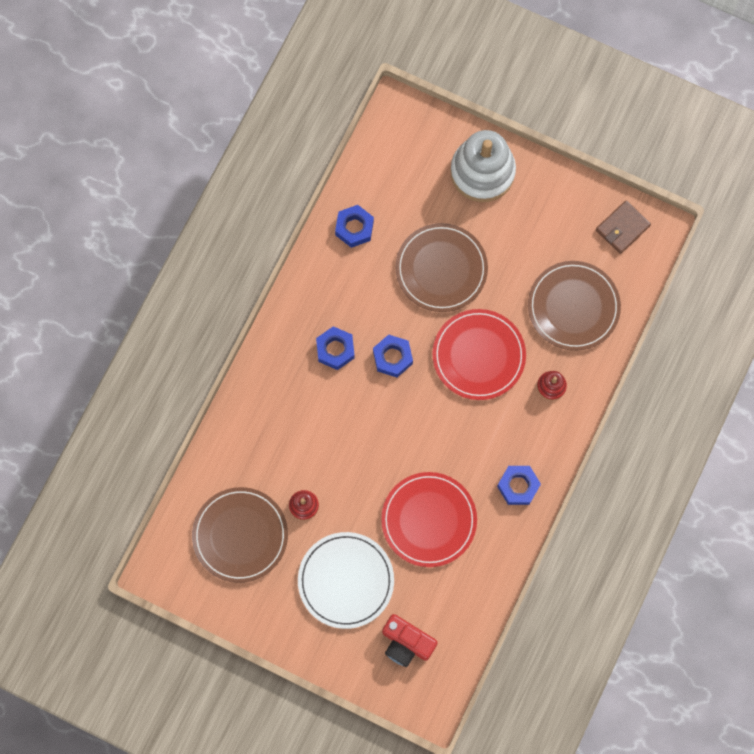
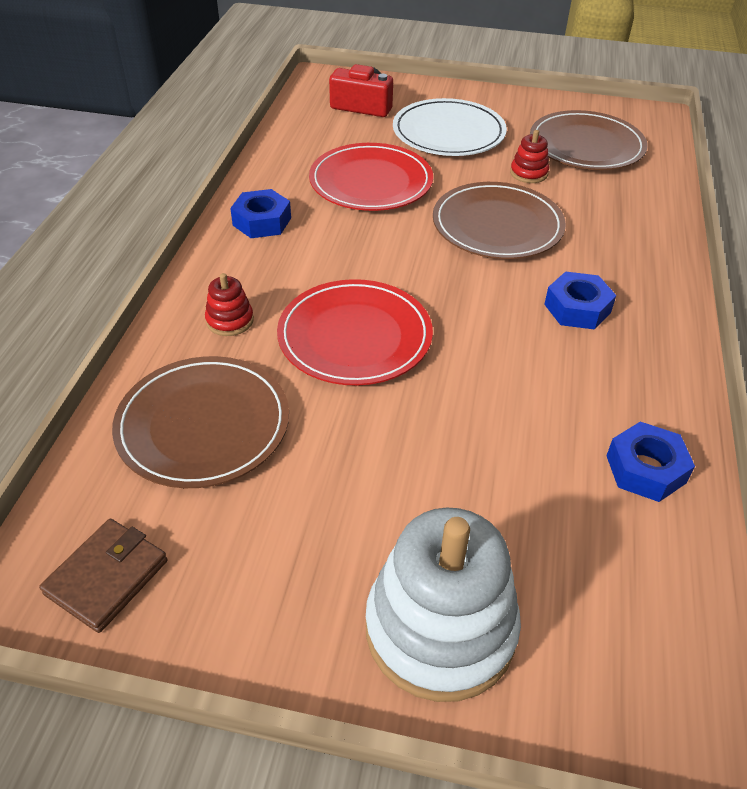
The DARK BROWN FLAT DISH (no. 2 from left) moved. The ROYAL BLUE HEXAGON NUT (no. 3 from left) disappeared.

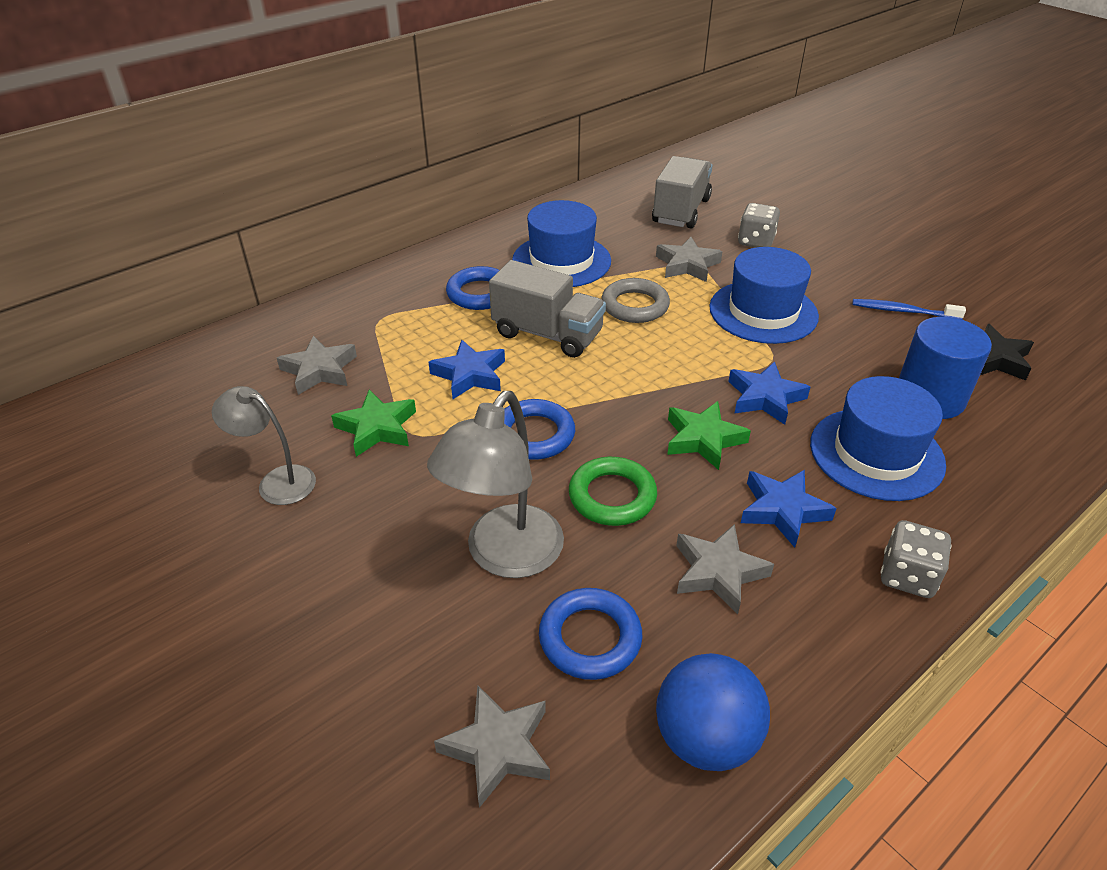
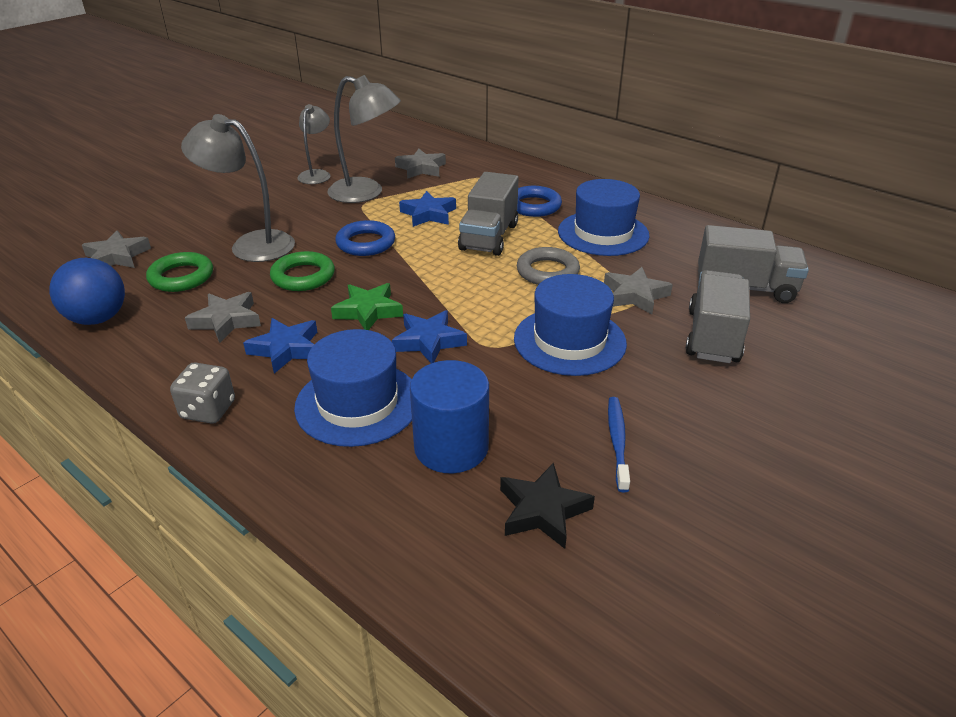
The ROYAL BLUE TORUS (no. 3 from left) became the LEAF-GREEN TORUS (no. 1 from left). The LEAF-GREEN STAR (no. 1 from left) was replaced by the GREY READING LAMP (no. 3 from left). The GREY DIE (no. 1 from left) was replaced by the GREY TOY TRUCK (no. 2 from left).

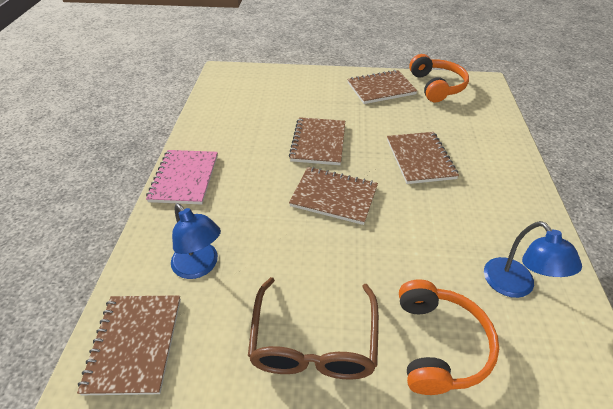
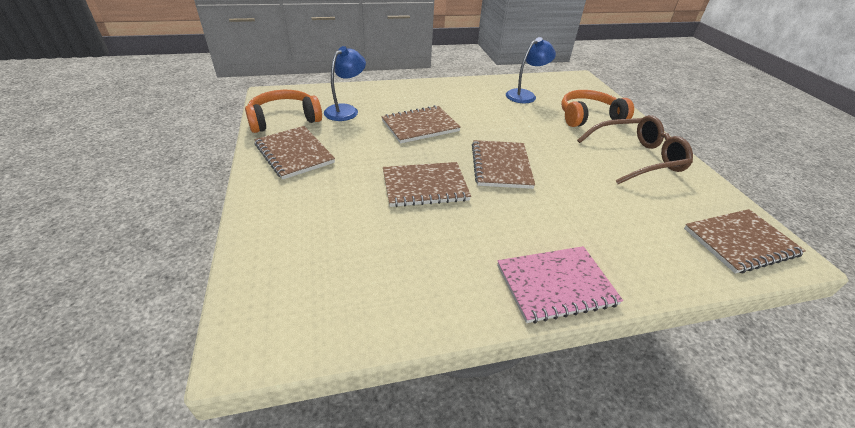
The ROYAL BLUE READING LAMP (no. 1 from left) moved.

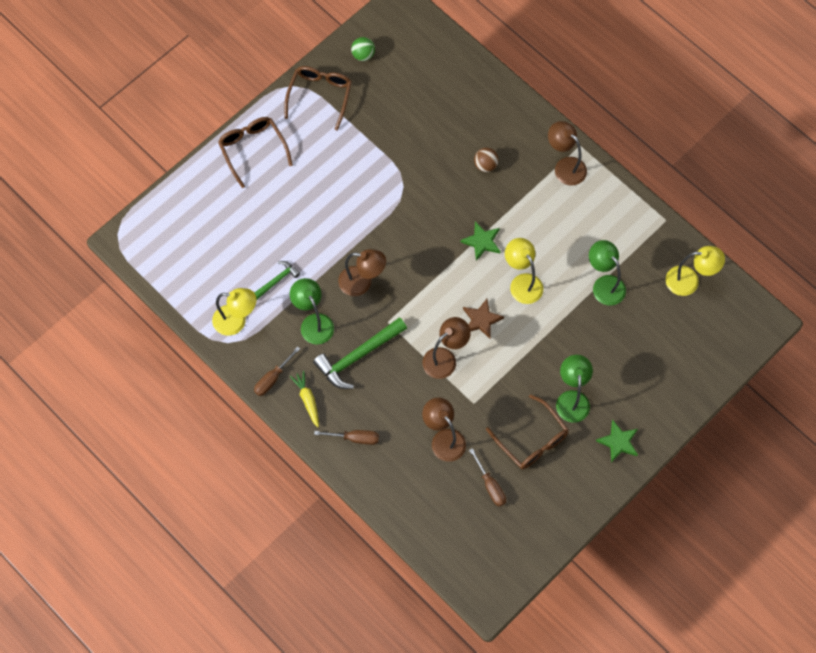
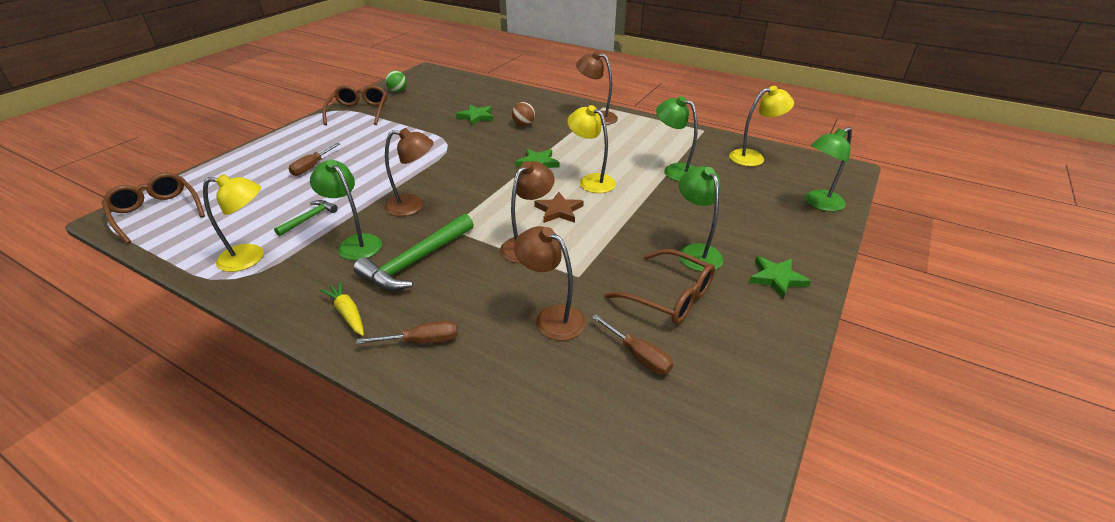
The DARK BROWN GLASSES (no. 1 from left) moved. The DARK BROWN SCREWDRIVER (no. 1 from left) moved. The LEAF-GREEN STAR (no. 1 from left) appeared. The LEAF-GREEN READING LAMP (no. 4 from left) appeared.

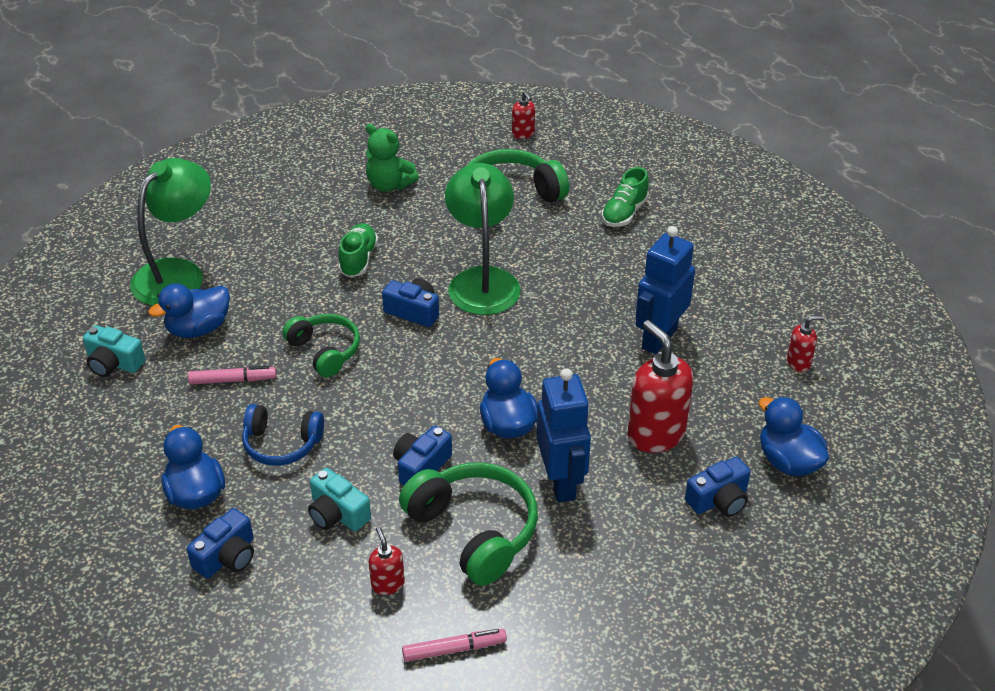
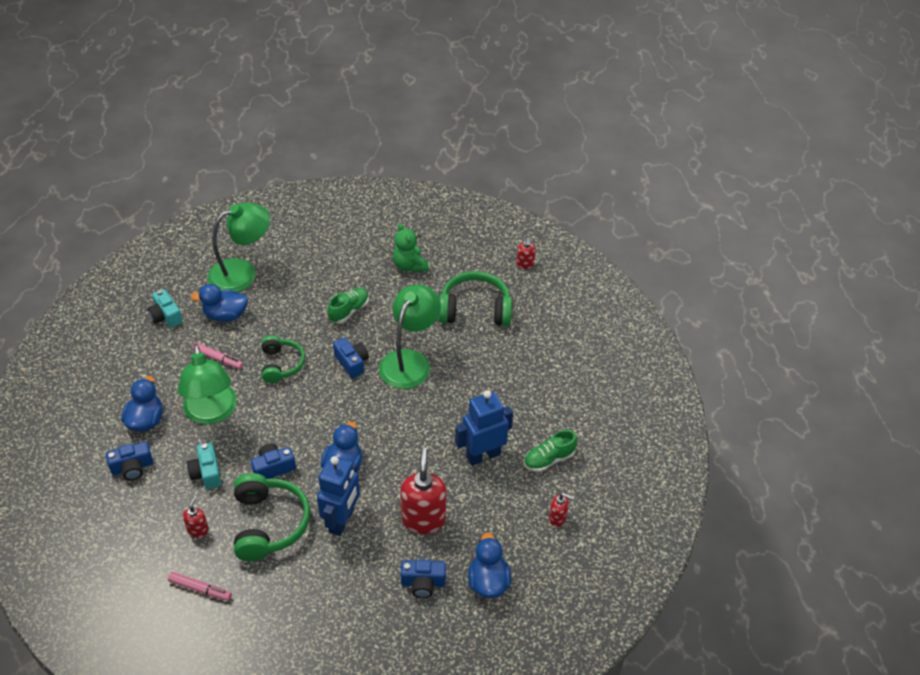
The ROYAL BLUE HEADSET was replaced by the LEAF-GREEN READING LAMP (no. 1 from left). The LEAF-GREEN SHOE (no. 2 from left) moved.

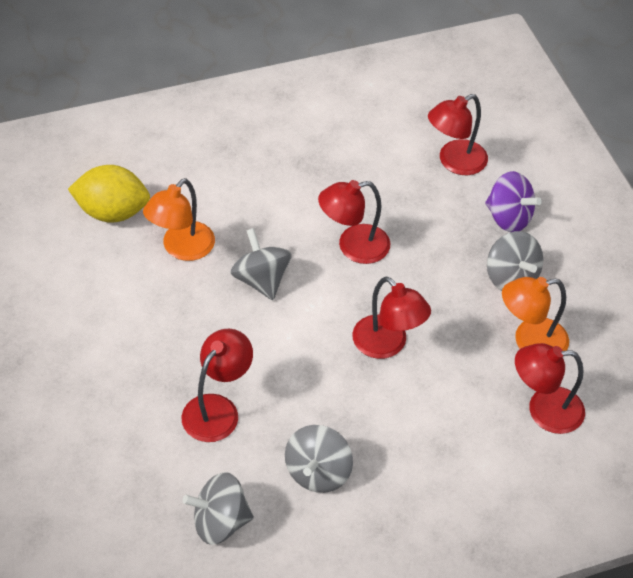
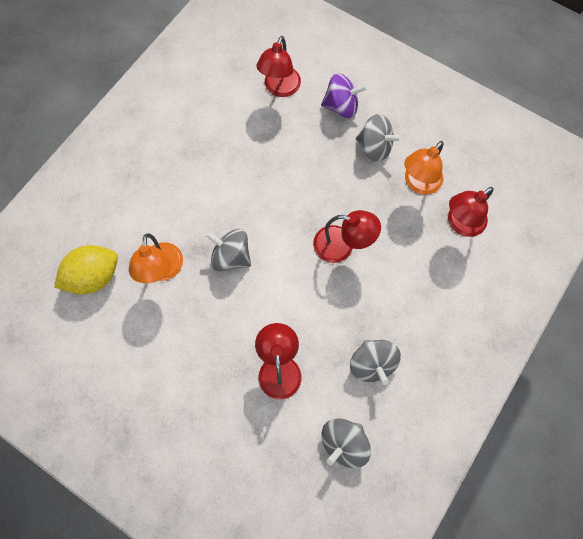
The CRIMSON READING LAMP (no. 2 from left) disappeared.

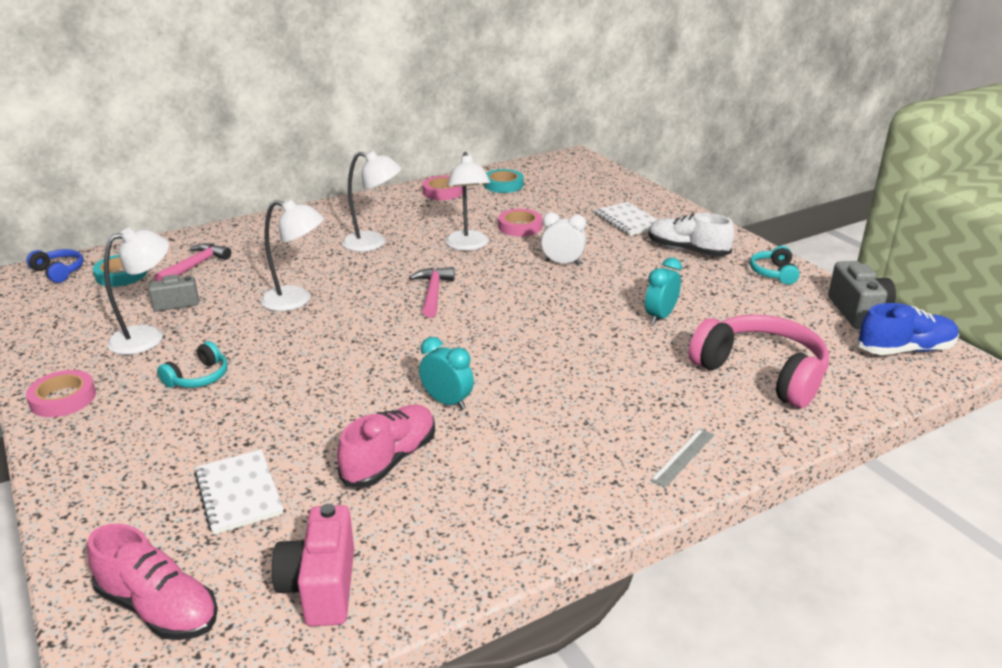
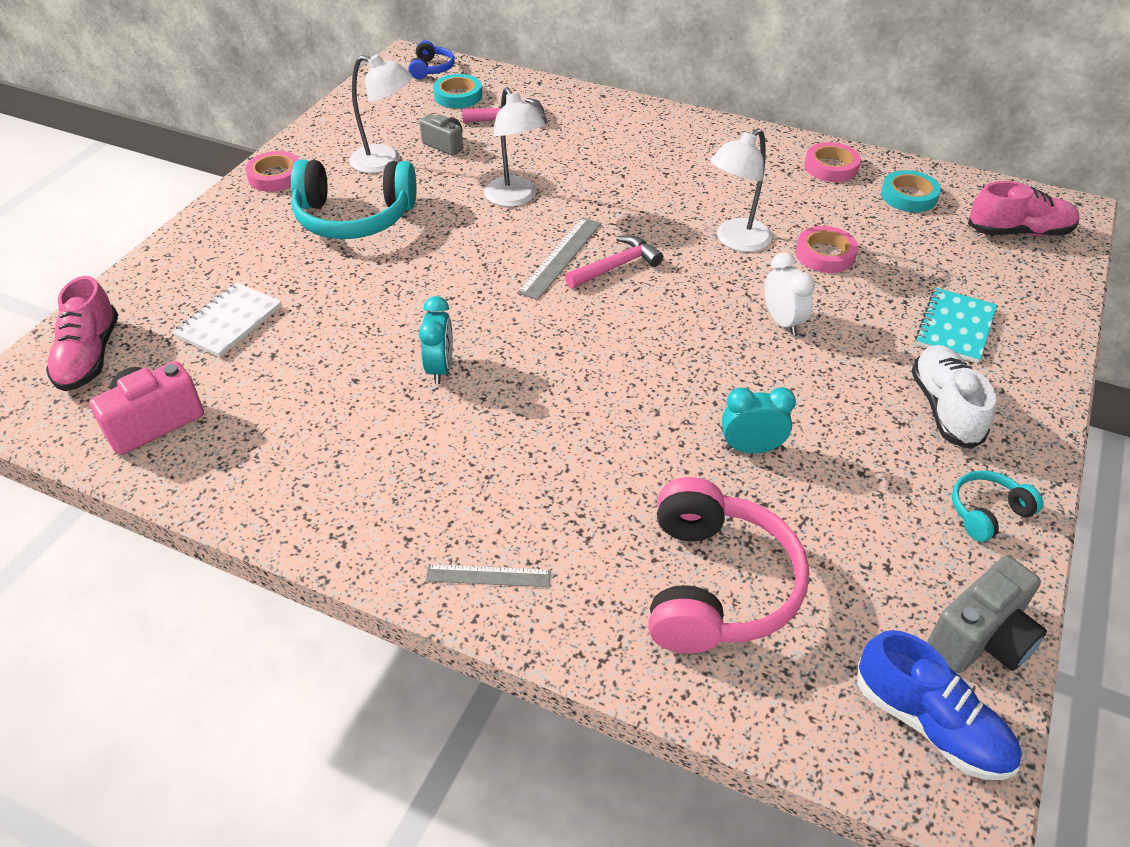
The AQUA HEADSET (no. 1 from left) changed to 2.05 times the size. The GREY RULER (no. 2 from left) appeared. The SNOW-WHITE NOTEBOOK (no. 2 from left) became the AQUA NOTEBOOK. The ROSE-PINK SHOE (no. 2 from left) moved. The SNOW-WHITE READING LAMP (no. 3 from left) disappeared.

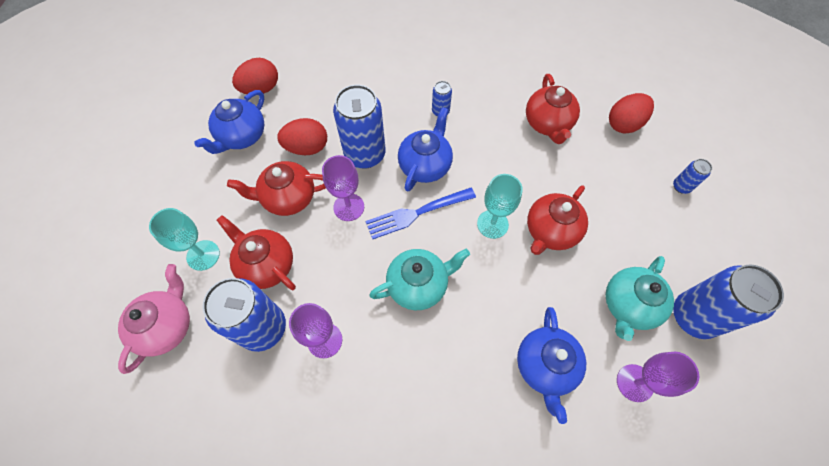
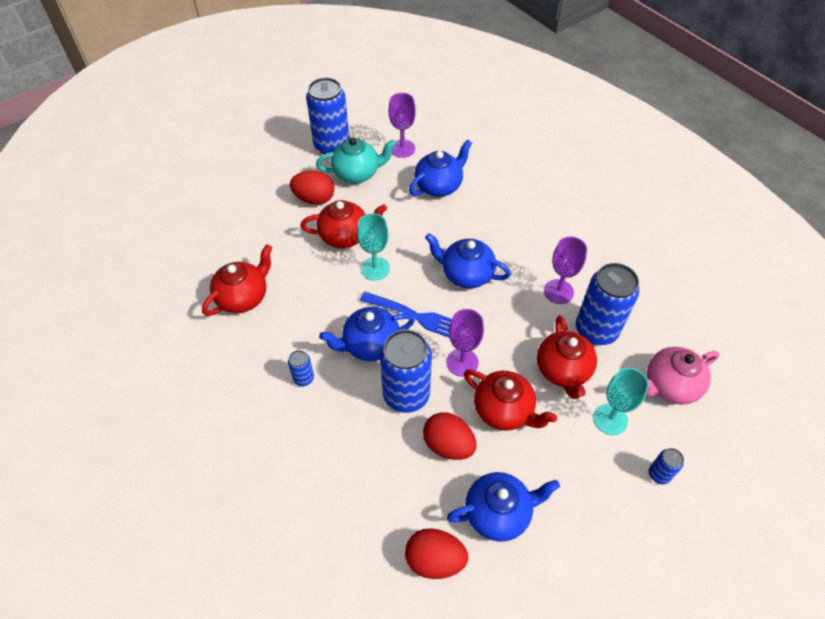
The CRIMSON EGG (no. 3 from left in the first image) moved. The AQUA CHINA TEAPOT (no. 1 from left) became the ROYAL BLUE CHINA TEAPOT (no. 3 from left). The ROYAL BLUE TIN (no. 4 from left in the first image) moved.

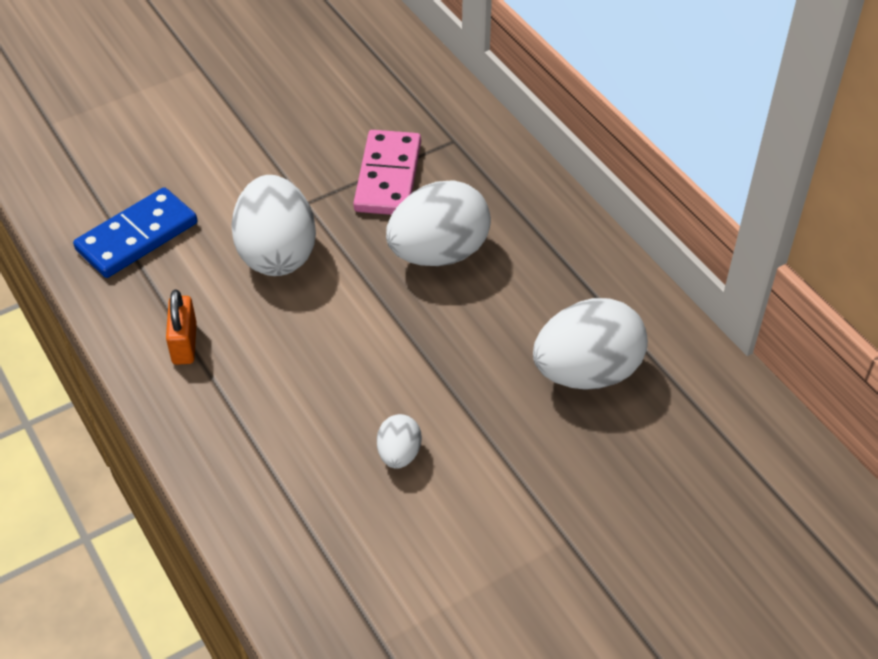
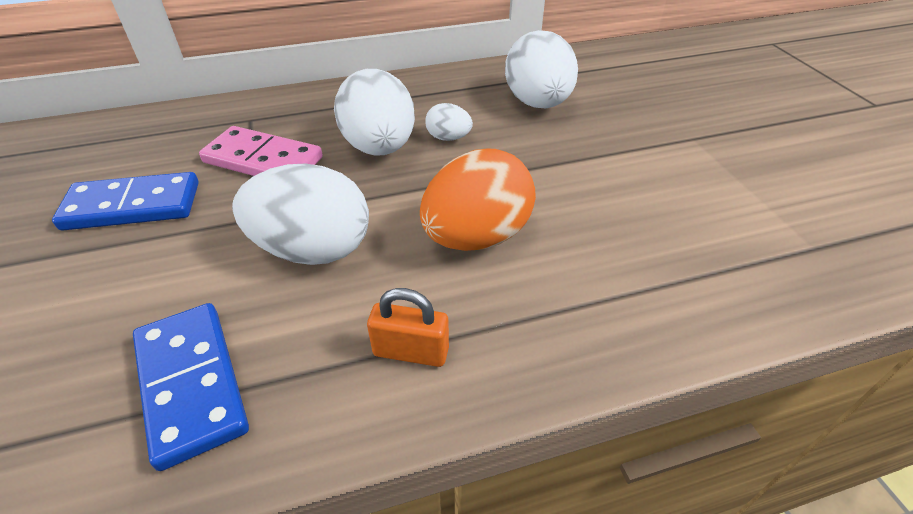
The ROYAL BLUE DOMINO (no. 1 from left) appeared. The ORANGE EGG appeared. The SNOW-WHITE EGG (no. 2 from left in the first image) moved.

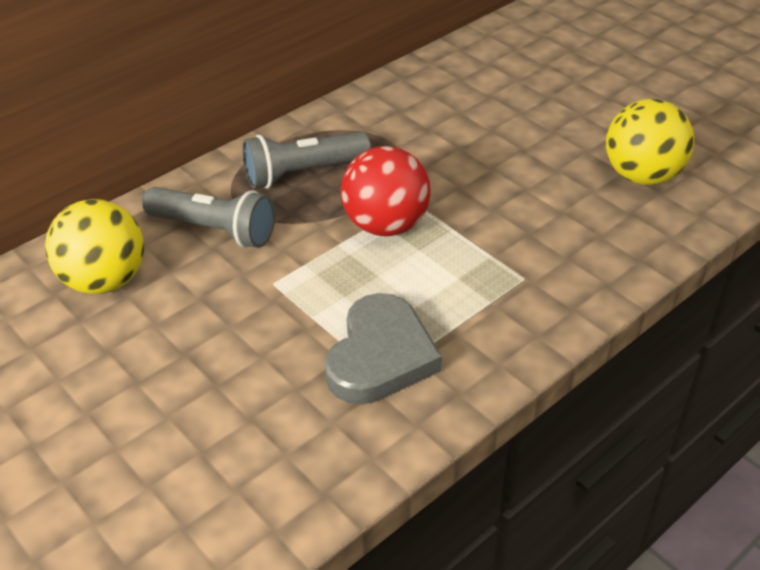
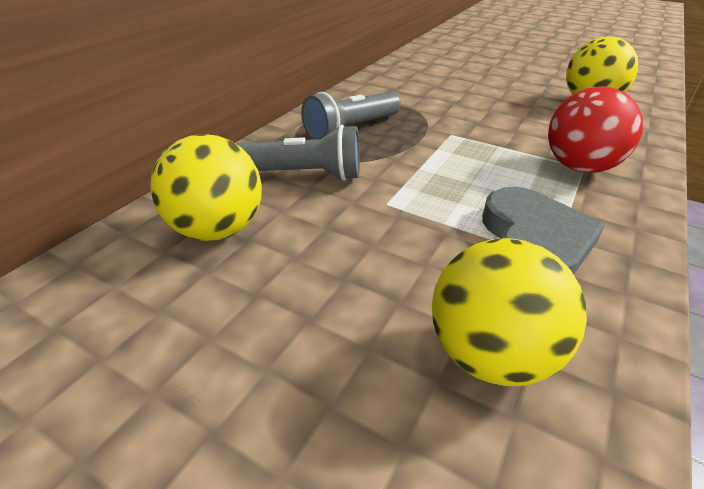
The GOLDEN PLAY BALL (no. 2 from left) appeared. The CRIMSON PLAY BALL moved.

